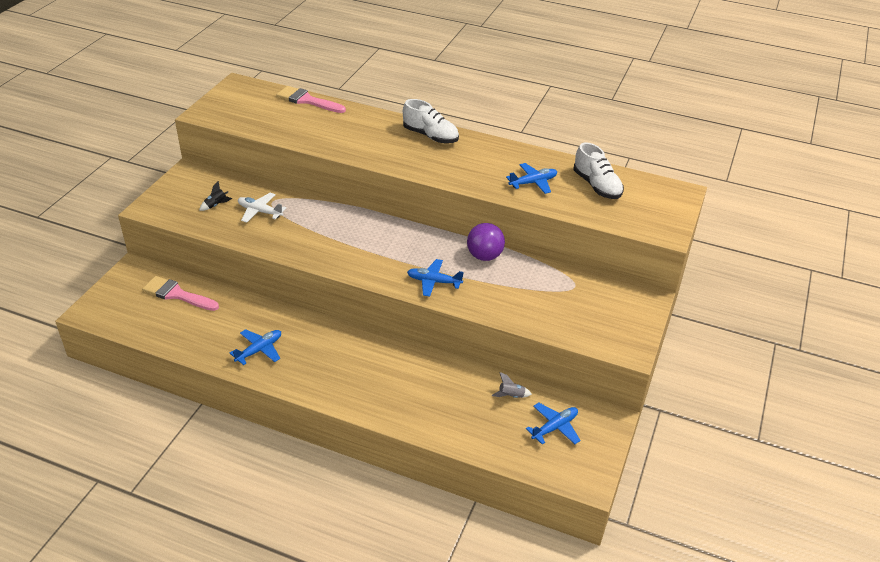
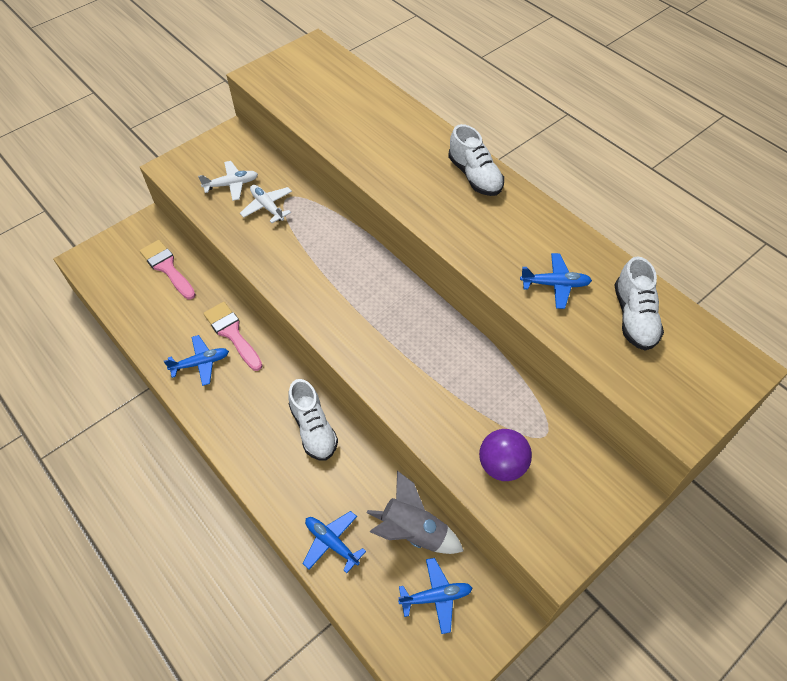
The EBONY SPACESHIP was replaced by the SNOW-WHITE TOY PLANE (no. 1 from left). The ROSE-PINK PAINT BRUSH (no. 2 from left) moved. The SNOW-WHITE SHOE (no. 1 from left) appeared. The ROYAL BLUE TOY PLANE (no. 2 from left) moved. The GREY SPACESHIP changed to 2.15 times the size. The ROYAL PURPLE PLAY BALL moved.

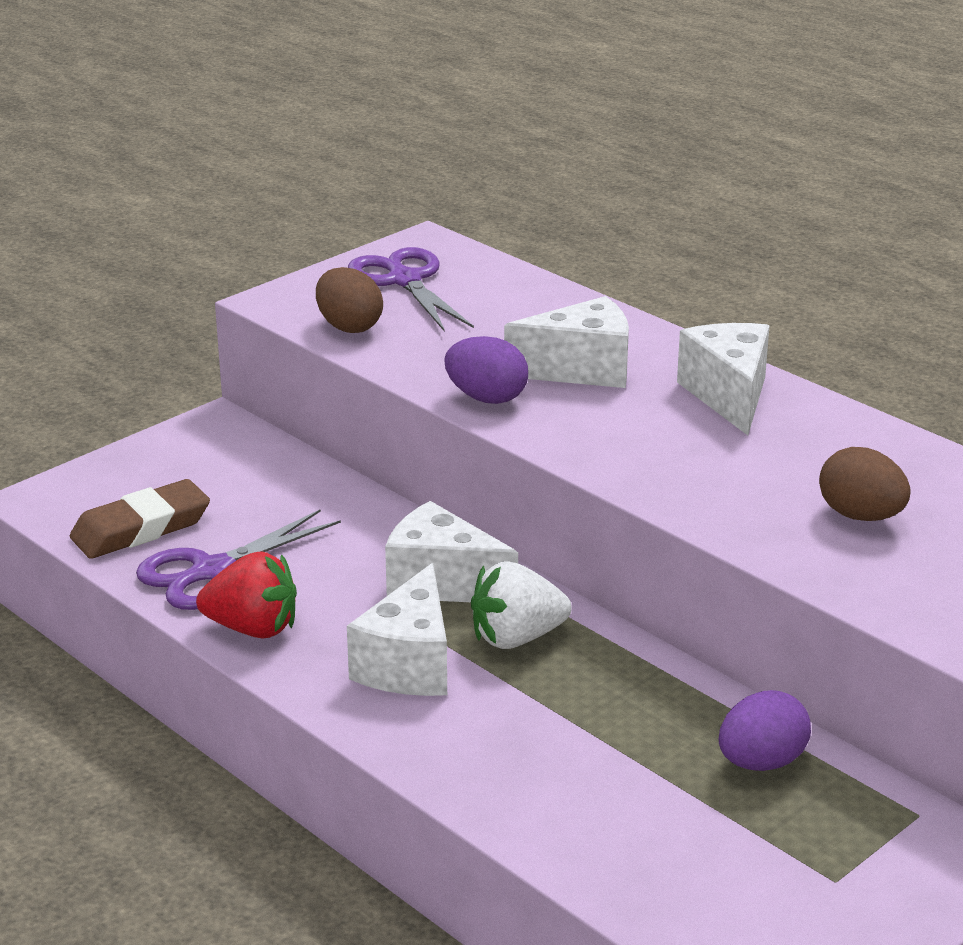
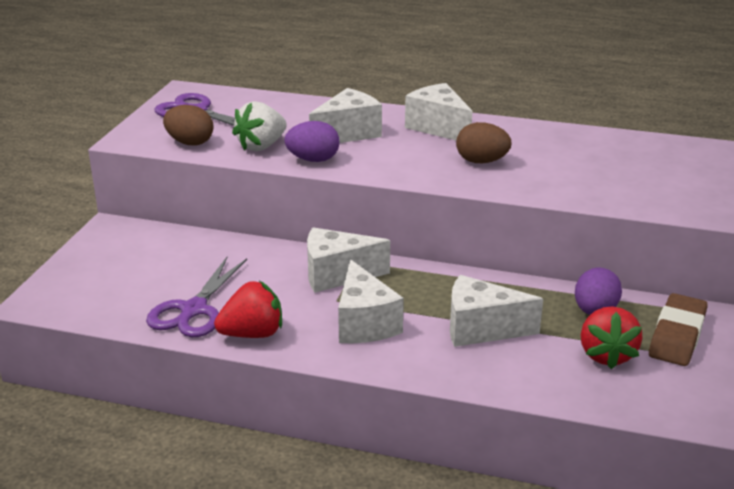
The SNOW-WHITE TOY STRAWBERRY moved. The SNOW-WHITE PIECE OF CHEESE (no. 5 from left) appeared. The DARK BROWN EGG (no. 2 from left) moved. The CRIMSON TOY STRAWBERRY (no. 2 from left) appeared. The DARK BROWN PENCIL ERASER moved.

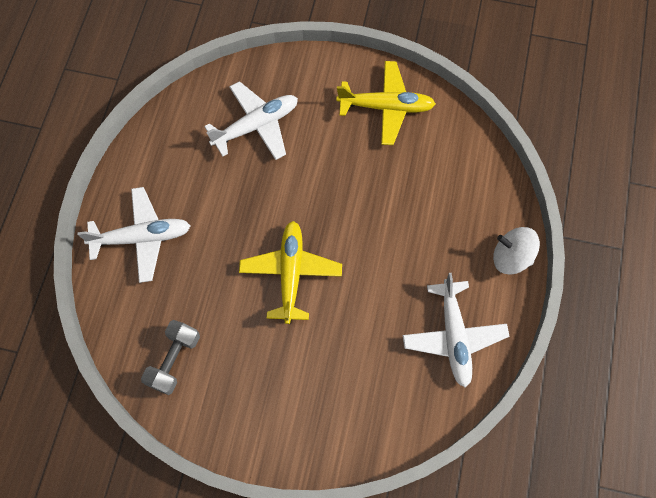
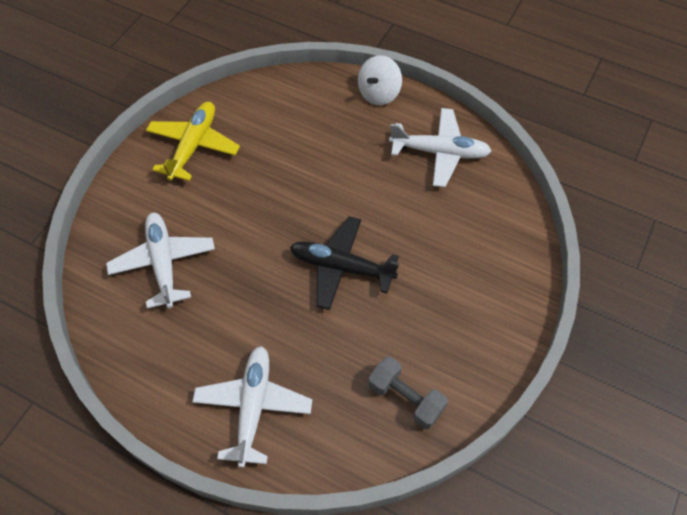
The GOLDEN TOY PLANE (no. 1 from left) became the EBONY TOY PLANE.

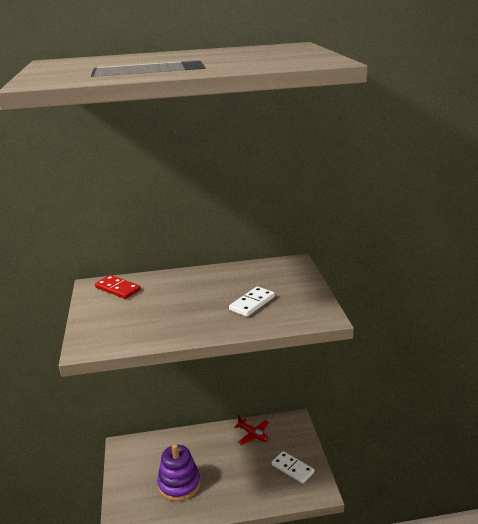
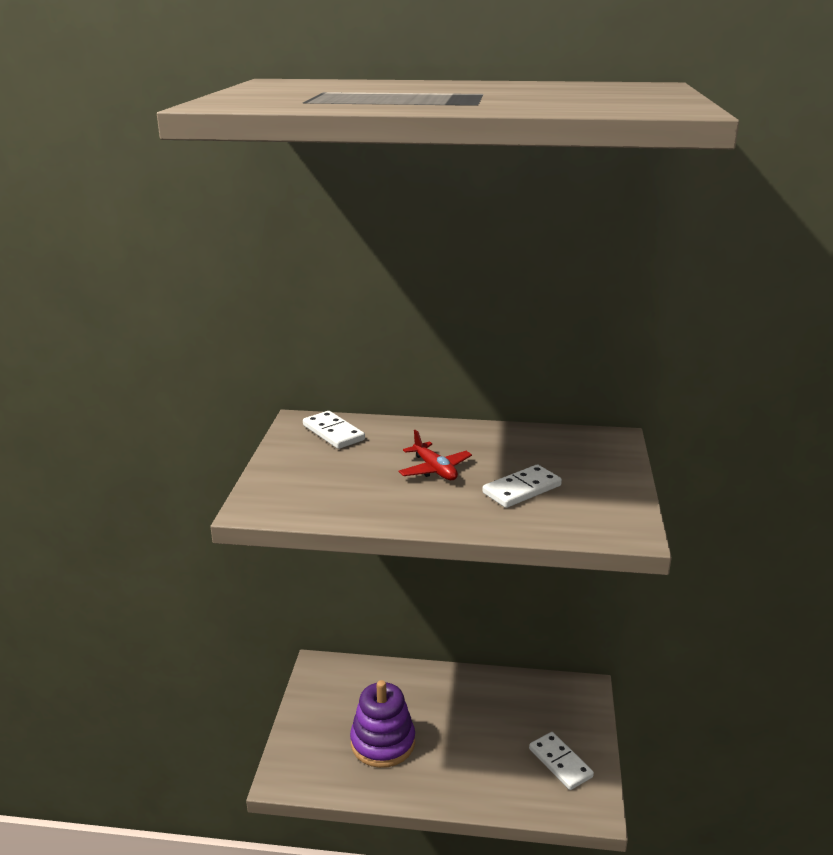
The CRIMSON DOMINO became the SNOW-WHITE DOMINO (no. 1 from left). The CRIMSON TOY PLANE moved.

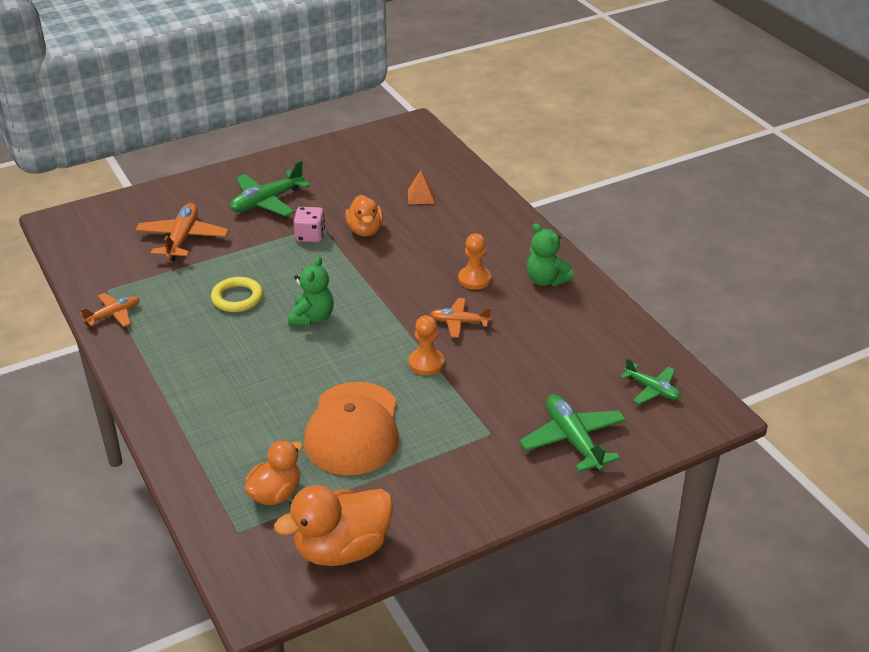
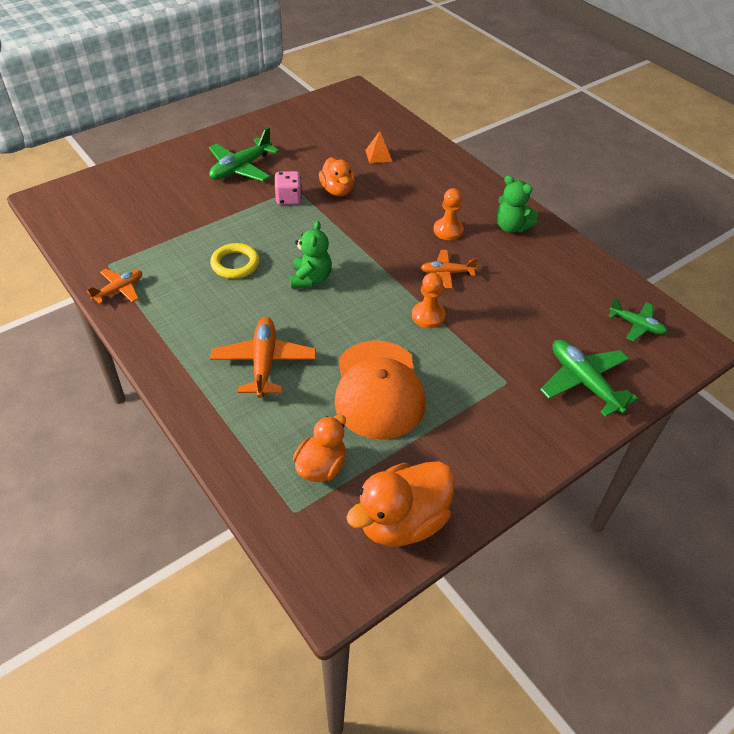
The ORANGE TOY PLANE (no. 2 from left) moved.

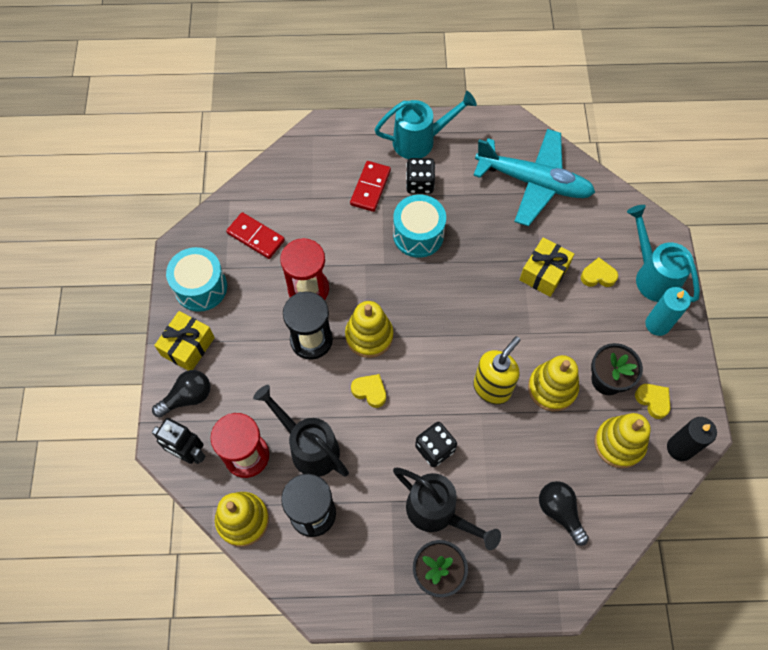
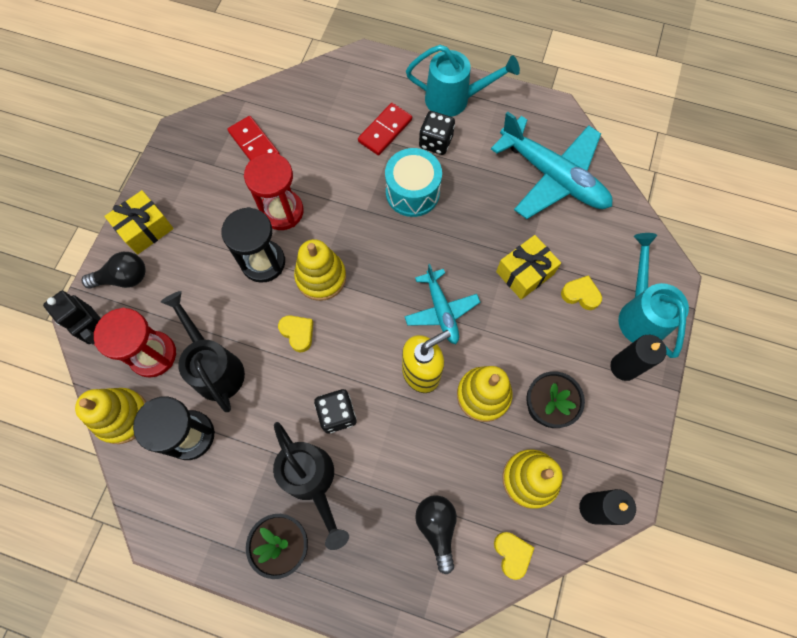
The AQUA TOY PLANE (no. 1 from left) appeared. The GOLDEN HEART SHAPE (no. 3 from left in the first image) moved. The AQUA WAX CANDLE became the EBONY WAX CANDLE (no. 2 from left). The AQUA SNARE DRUM (no. 1 from left) disappeared.

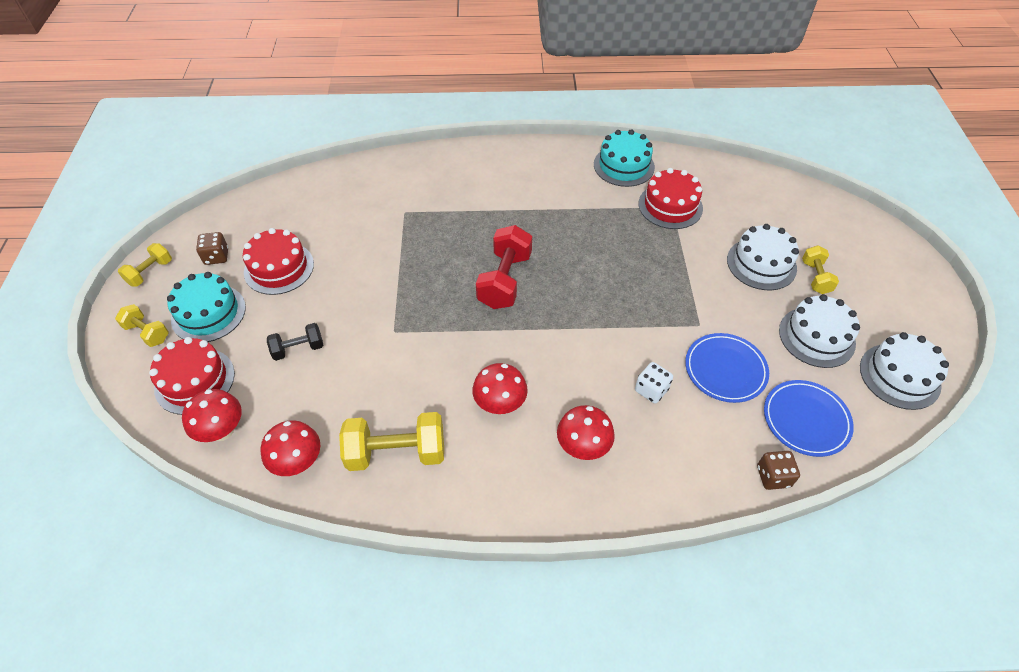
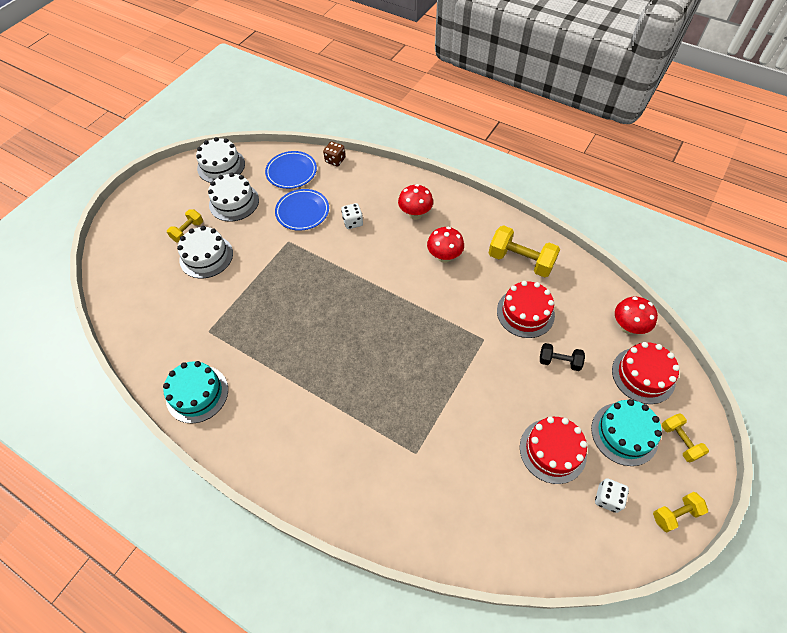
The CRIMSON GATEAU (no. 3 from left in the first image) moved. The DARK BROWN DIE (no. 1 from left) became the SNOW-WHITE DIE (no. 2 from left). The CRIMSON TOADSTOOL (no. 2 from left) disappeared. The CRIMSON HAND WEIGHT disappeared.

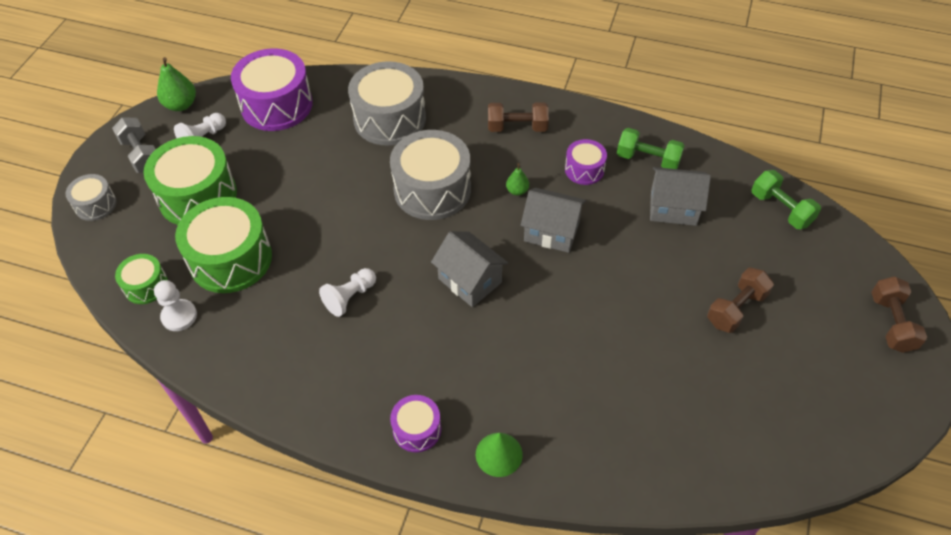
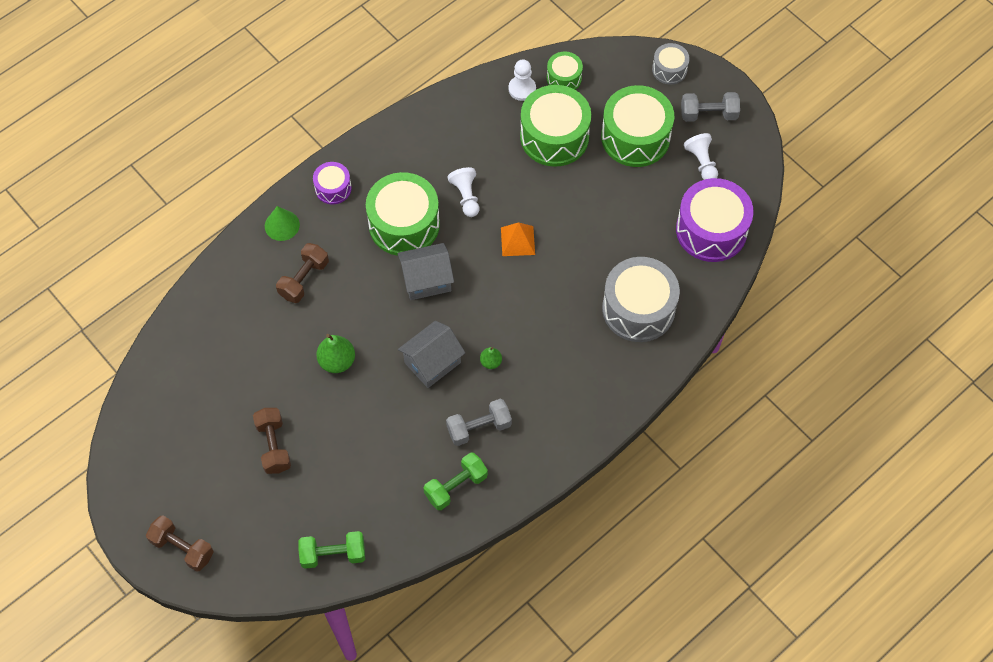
The DARK BROWN HAND WEIGHT (no. 1 from left in the first image) moved. The LEAF-GREEN TOY PEAR (no. 1 from left) moved. The LEAF-GREEN SNARE DRUM (no. 1 from left) appeared. The ROYAL PURPLE SNARE DRUM (no. 3 from left) was replaced by the GREY HAND WEIGHT (no. 1 from left). The ORANGE PYRAMID appeared. The GREY SNARE DRUM (no. 3 from left) disappeared. The GREY TOY HOUSE (no. 3 from left) disappeared.

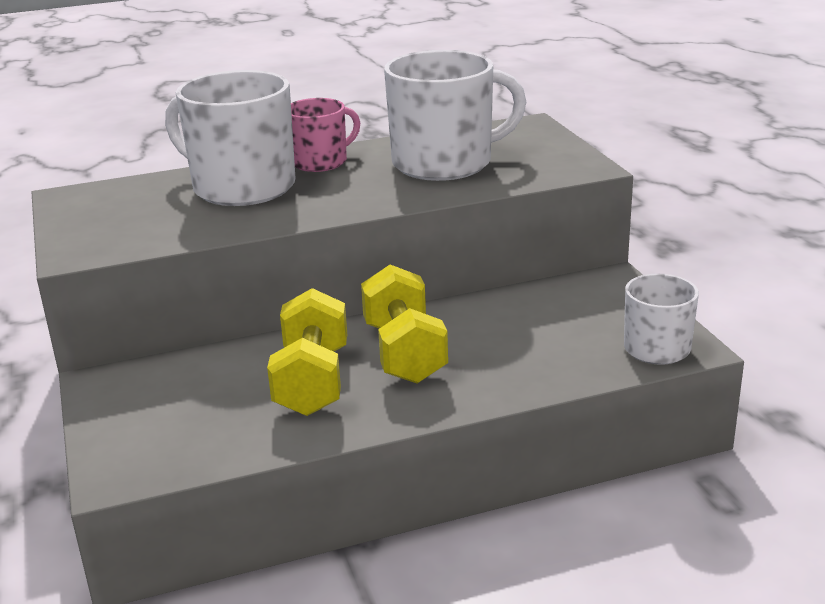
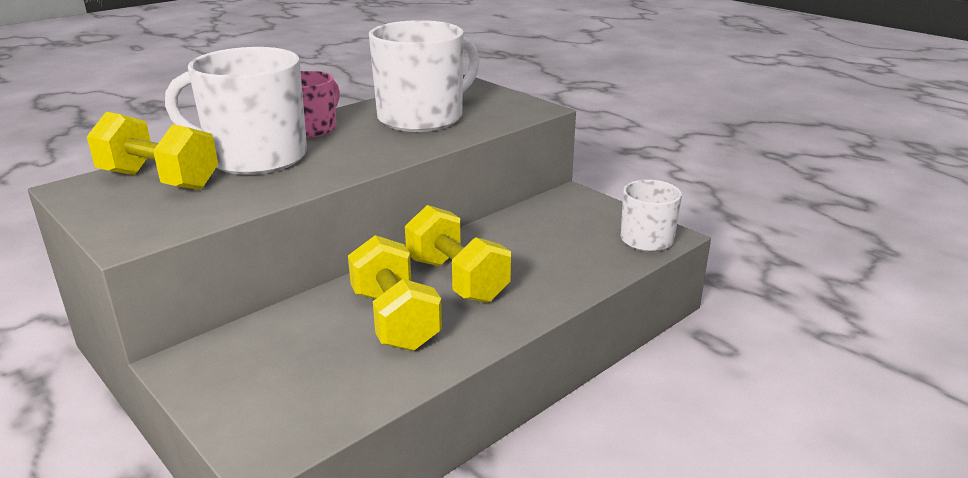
The GOLDEN HAND WEIGHT (no. 1 from left) appeared.

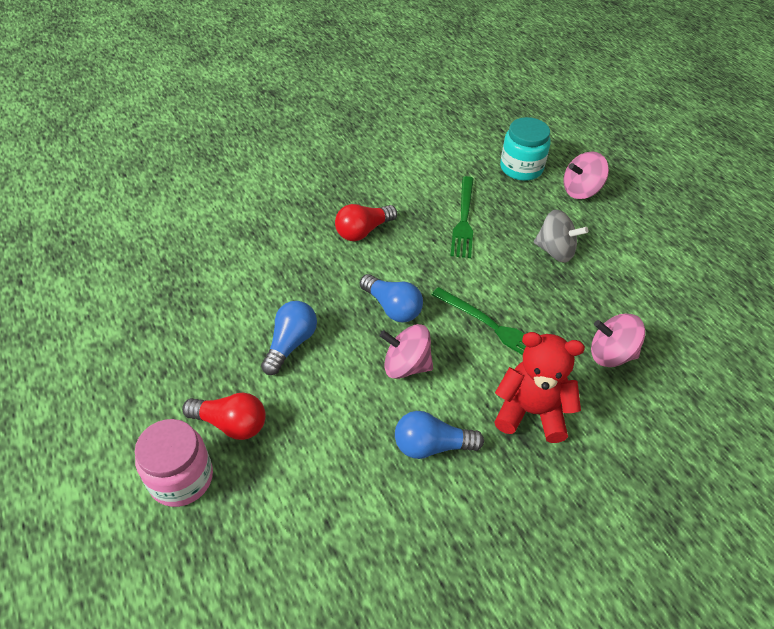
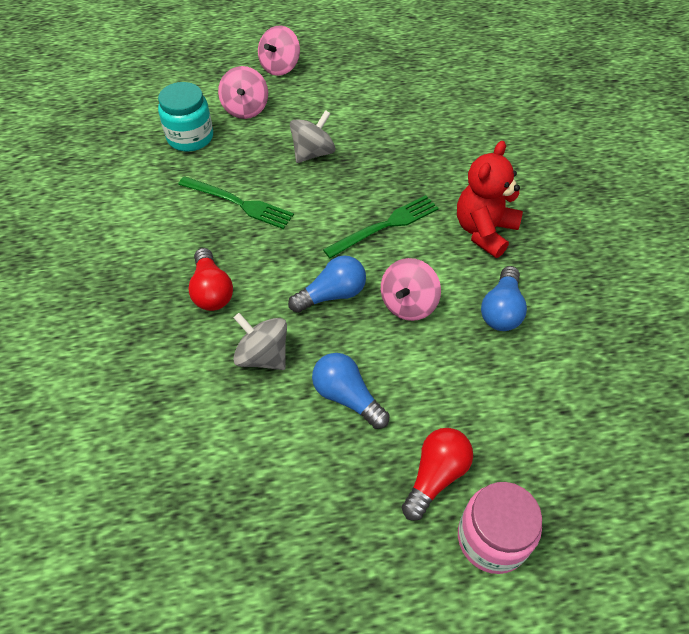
The GREY WHIRLIGIG (no. 1 from left) appeared. The ROSE-PINK WHIRLIGIG (no. 3 from left in the first image) moved.

